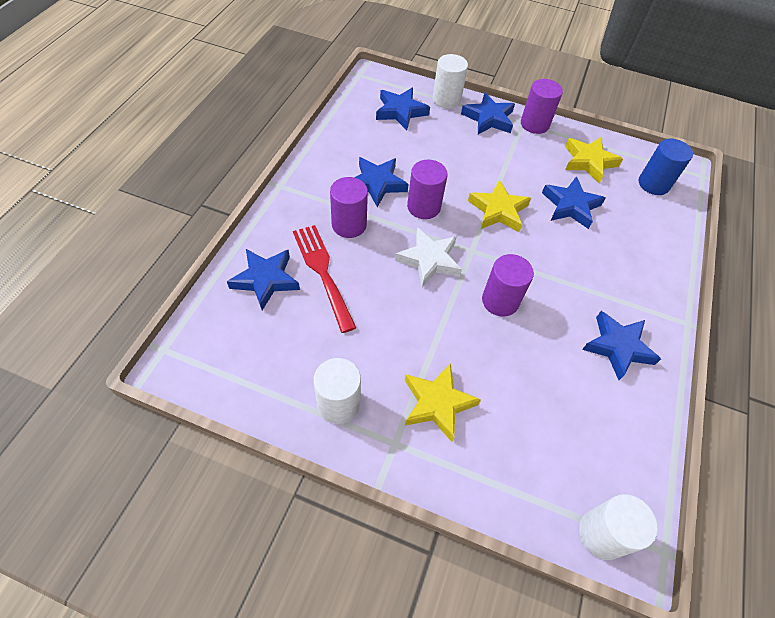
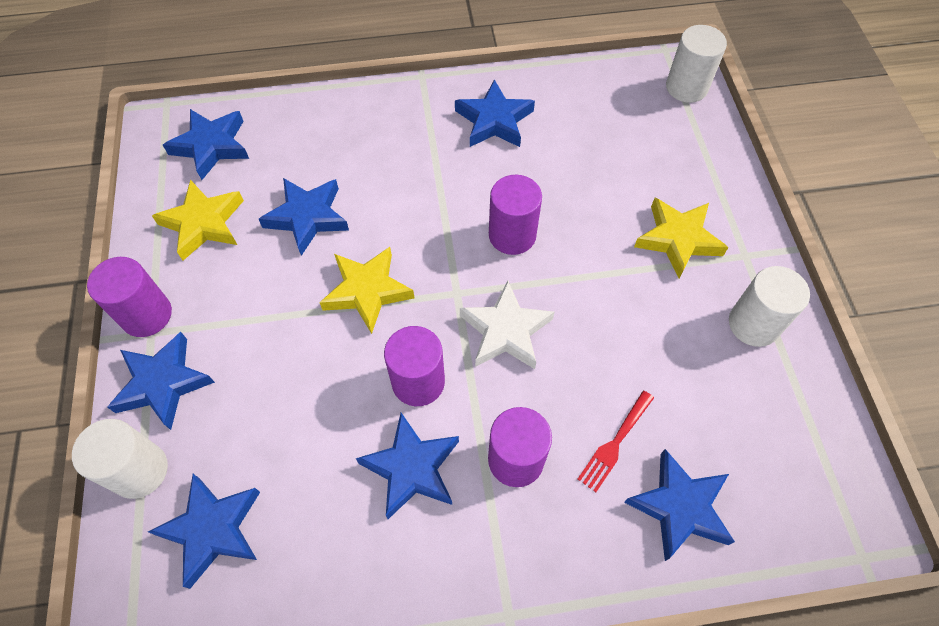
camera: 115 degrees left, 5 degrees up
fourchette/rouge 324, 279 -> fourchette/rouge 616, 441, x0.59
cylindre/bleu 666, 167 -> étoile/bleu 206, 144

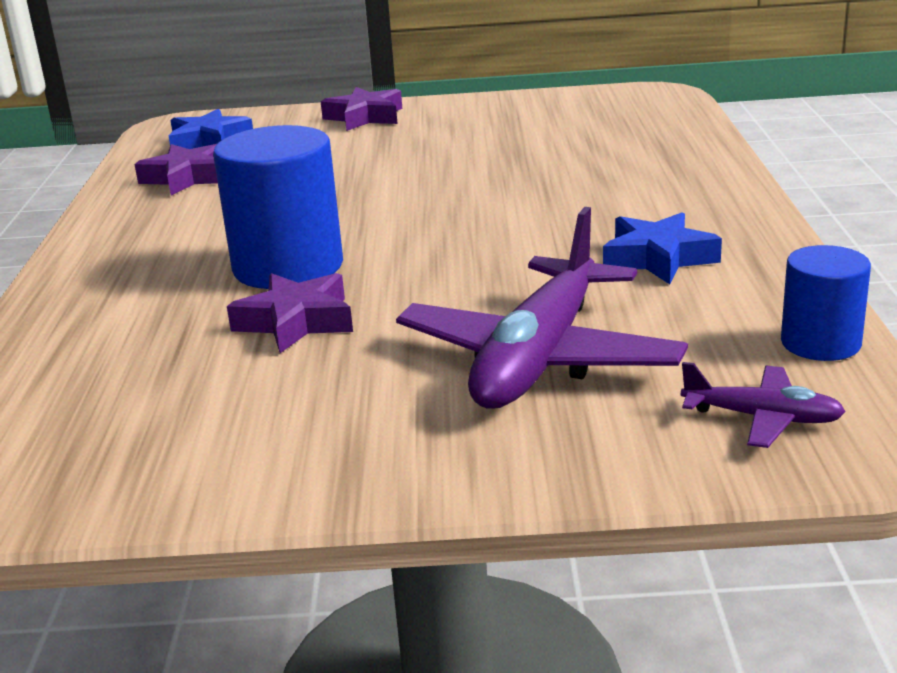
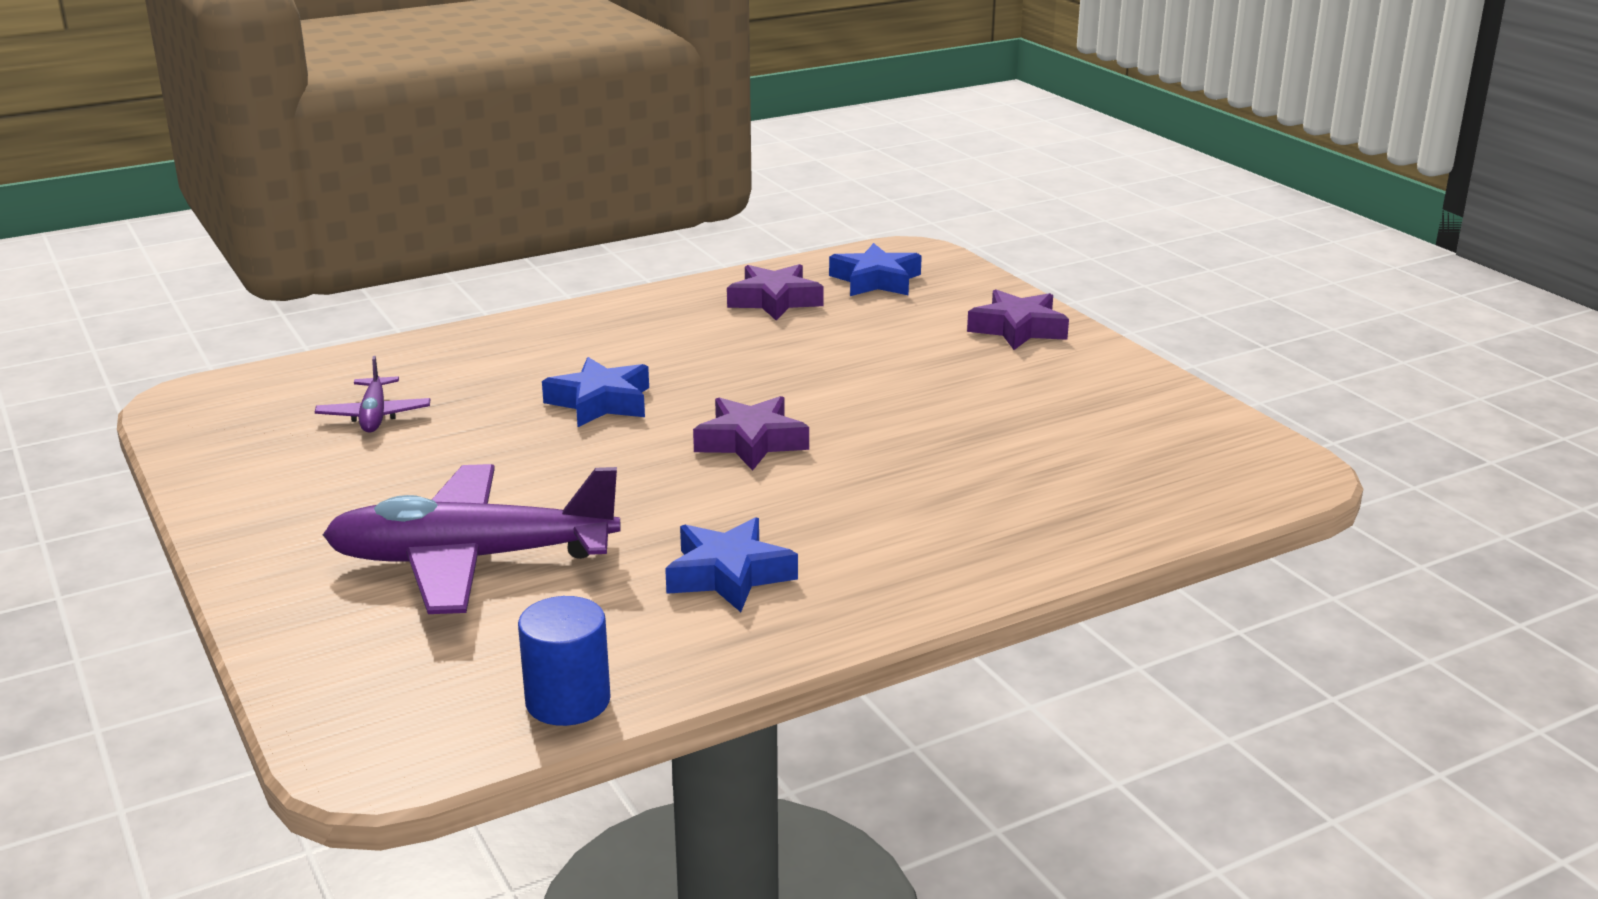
camera: 60 degrees right, 0 degrees up
cylindre/bleu 278, 207 -> étoile/bleu 595, 392
étoile/violet 290, 313 -> étoile/violet 751, 433, shifted
avion/violet 763, 405 -> avion/violet 372, 394, shifted

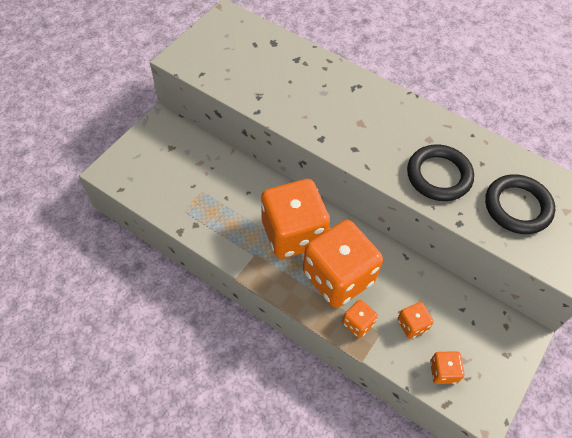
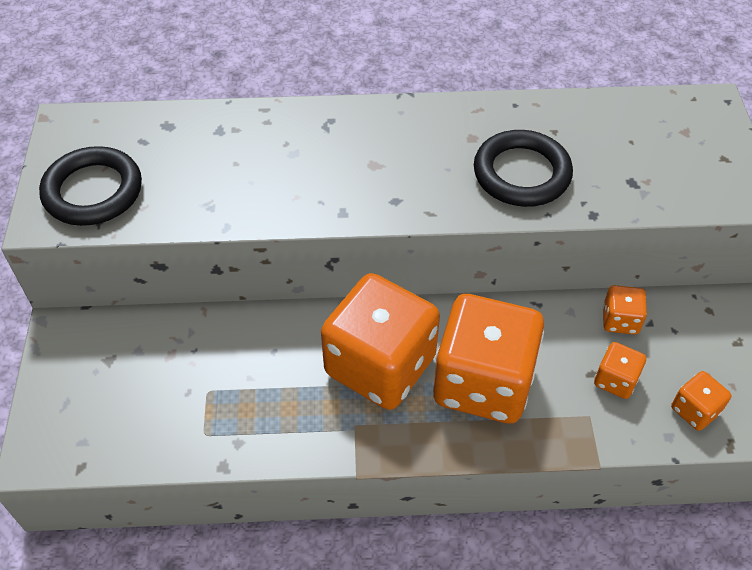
camera: 35 degrees left, 5 degrees down
dé/orange 360, 319 -> dé/orange 625, 310, shifted
anneau/noir 520, 204 -> anneau/noir 90, 186, shifted

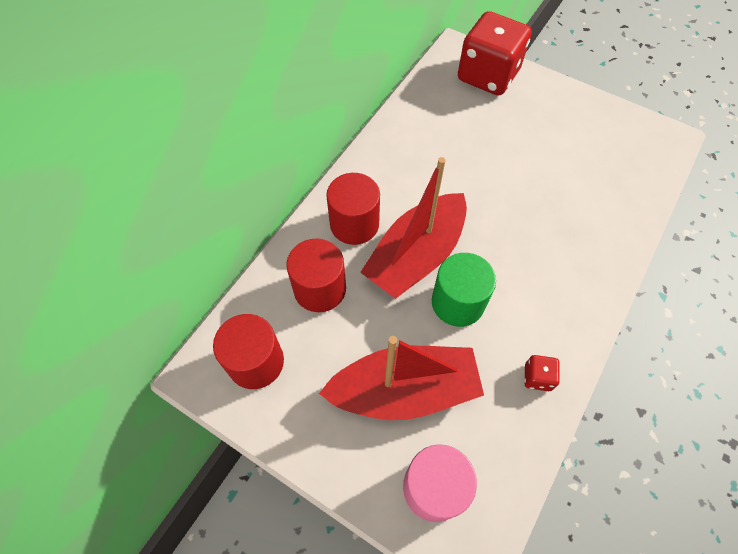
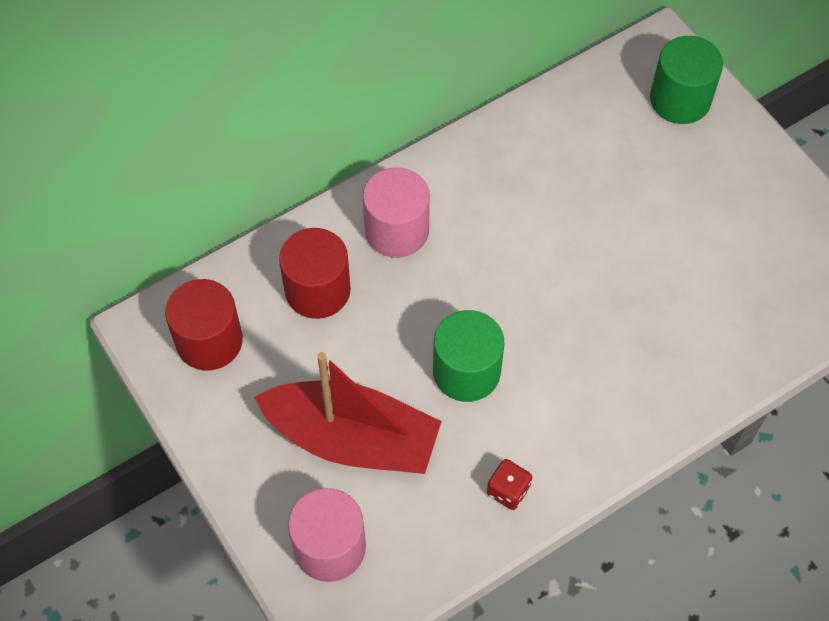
camera: 25 degrees right, 0 degrees up
cylindre/rouge 353, 209 -> cylindre/rose 396, 212
bateau/rouge 413, 228 -> none
dé/rouge 495, 53 -> cylindre/vert 686, 80

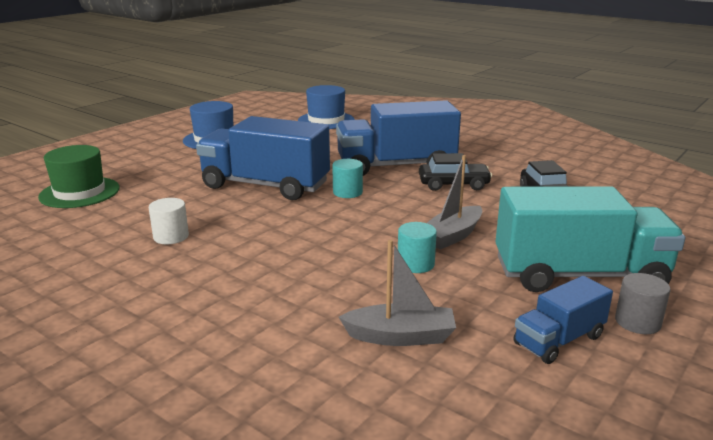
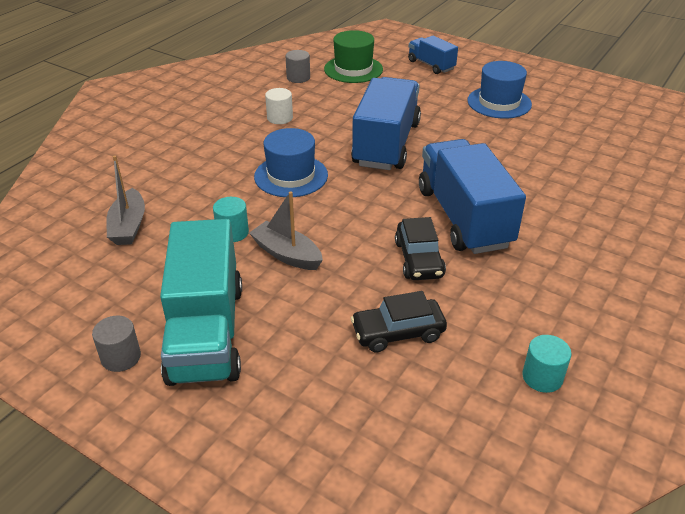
camera: 85 degrees right, 15 degrees up
chapeau/bleu 326, 107 -> chapeau/bleu 291, 162, shifted
cylindre/turquoise 347, 178 -> cylindre/turquoise 547, 364, shifted
camion/bleu 563, 320 -> camion/bleu 433, 55, shifted
none -> cylindre/gris 297, 66

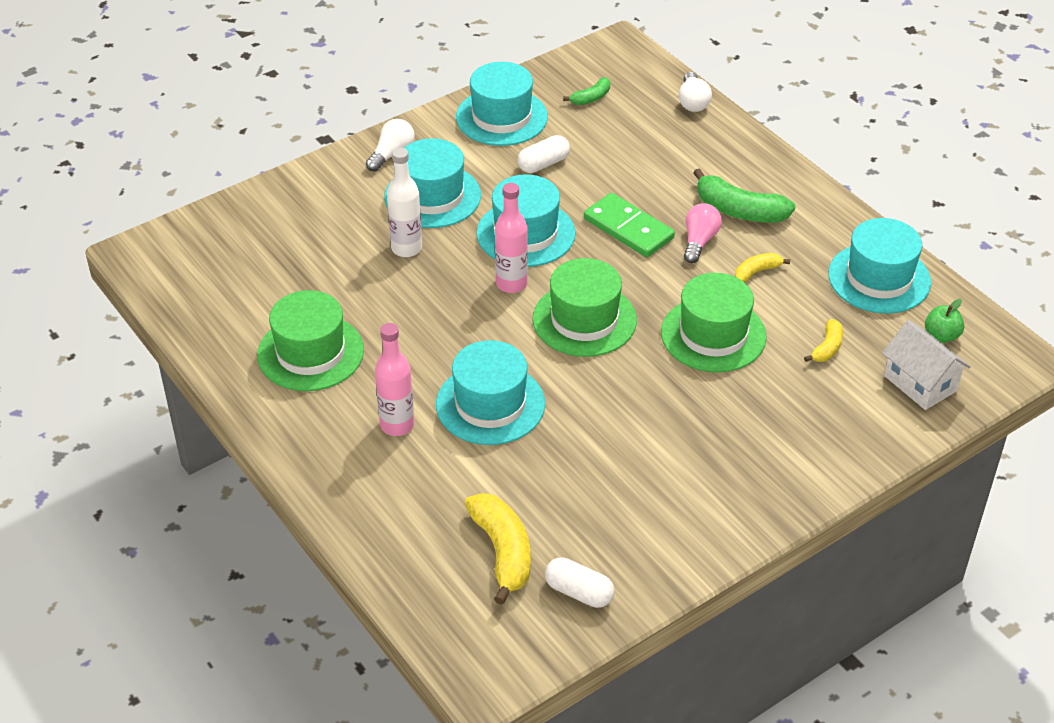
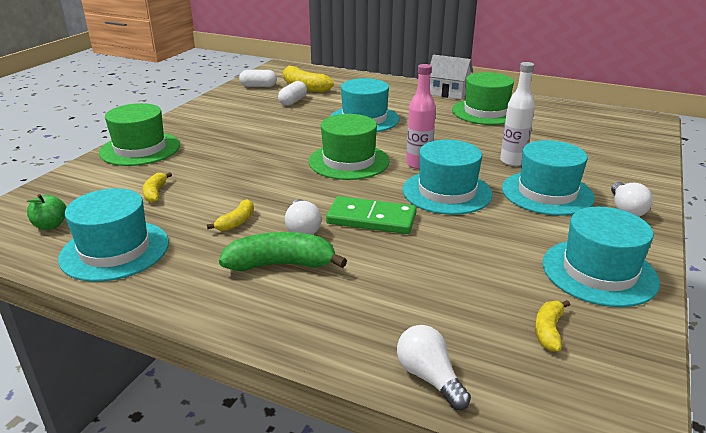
camera: 150 degrees right, 15 degrees down
bouteille/rose 394, 379 -> none
gélule/blanc 543, 154 -> gélule/blanc 292, 93, shifted
banane/vert 586, 91 -> banane/jaune 552, 325
chapeau/vert 714, 322 -> chapeau/vert 139, 134, shifted
ampoule/rose 703, 233 -> ampoule/blanc 303, 217
maison/blanc 926, 365 -> maison/blanc 451, 77, shifted

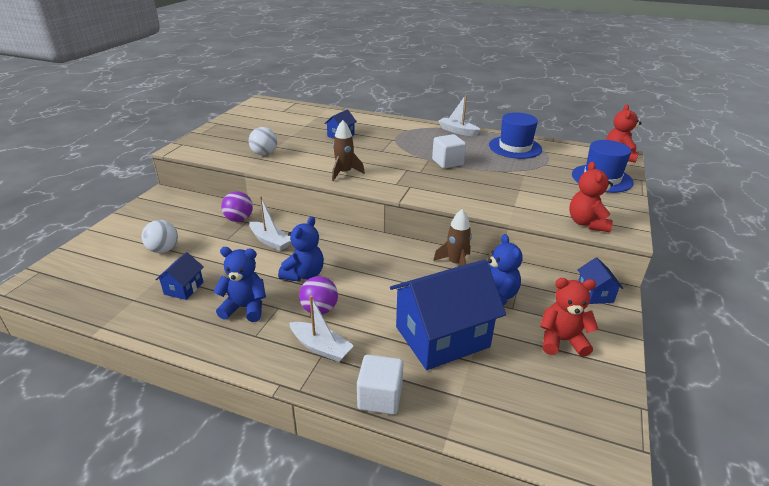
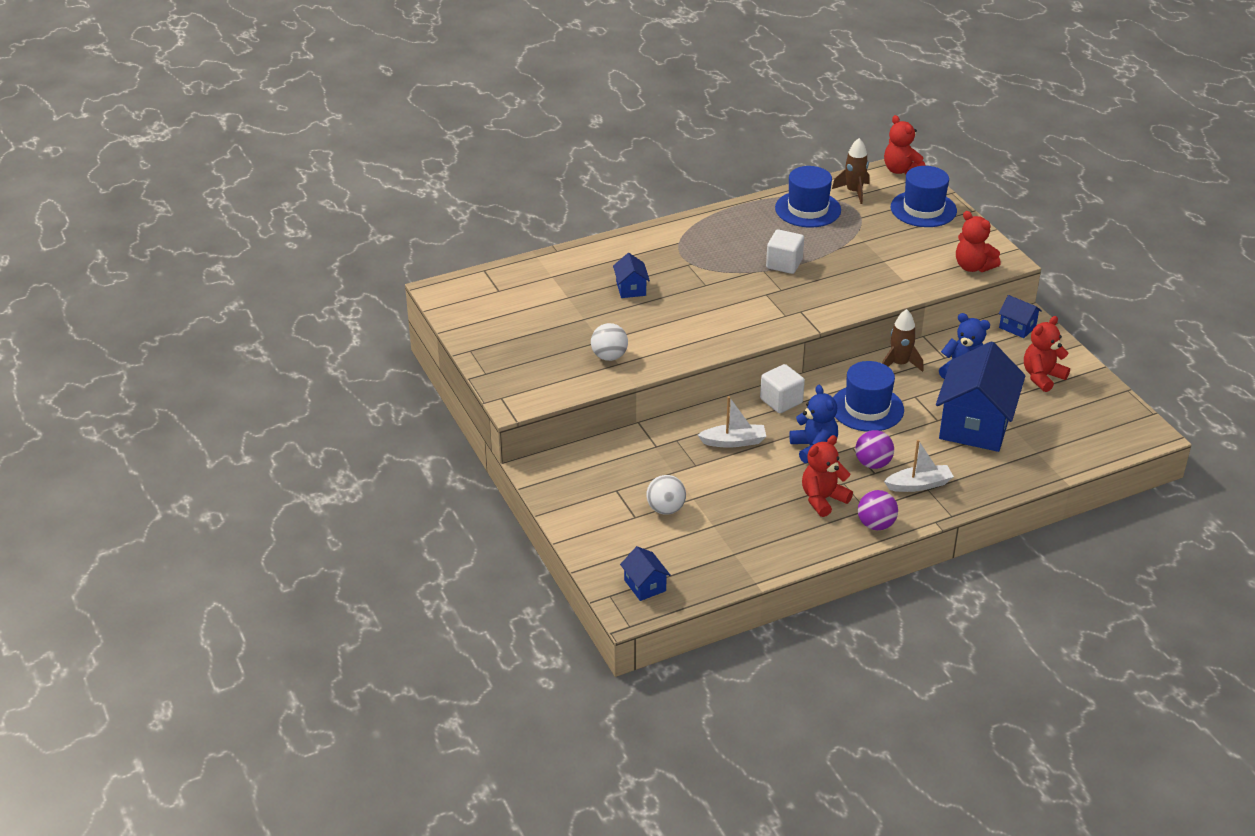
camera: 45 degrees left, 5 degrees up
maison/bleu 179, 276 -> maison/bleu 645, 573, shifted
ours en peluche/bleu 240, 284 -> ours en peluche/rouge 827, 476
balle/violet 237, 206 -> balle/violet 878, 510, shifted
fusée/marron 348, 150 -> fusée/marron 850, 171, shifted
cube/blanc 380, 384 -> cube/blanc 782, 388, shifted
bateau/blanc 459, 115 -> none
none -> chapeau/bleu 868, 396

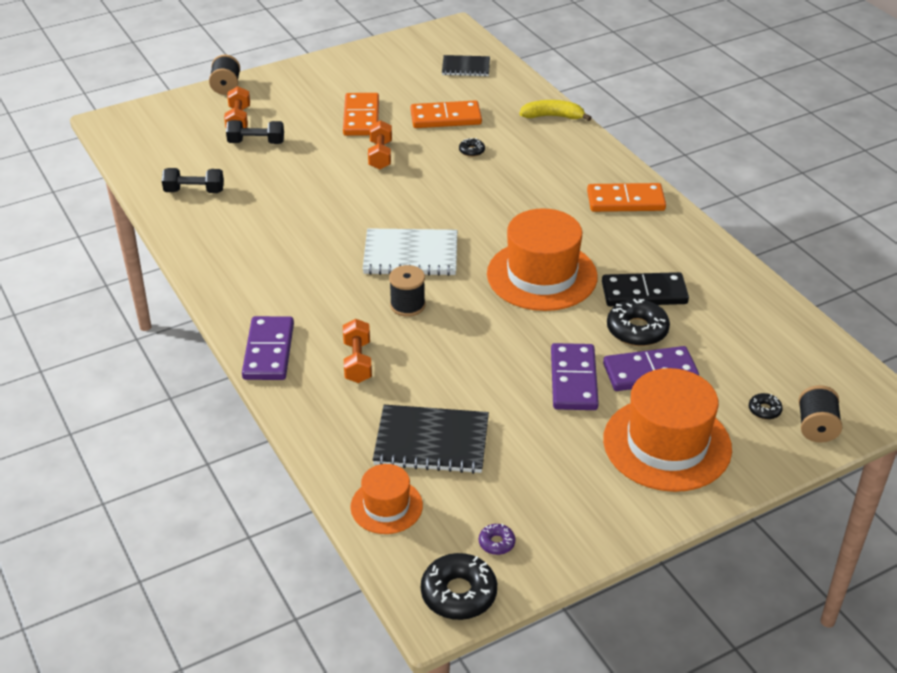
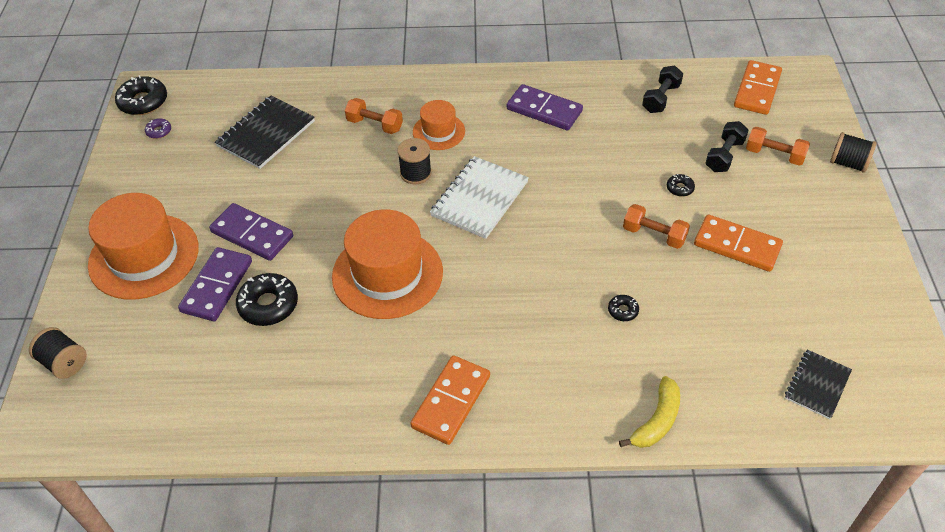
camera: 120 degrees right, 10 degrees up
domino/violet 268, 348 -> domino/violet 545, 107, shifted
chapeau/orange 386, 499 -> chapeau/orange 439, 125, shifted
domino/orange 446, 114 -> domino/orange 758, 87, shifted
domino/noir 645, 289 -> none
beignet/noir 766, 406 -> beignet/noir 681, 185, shifted

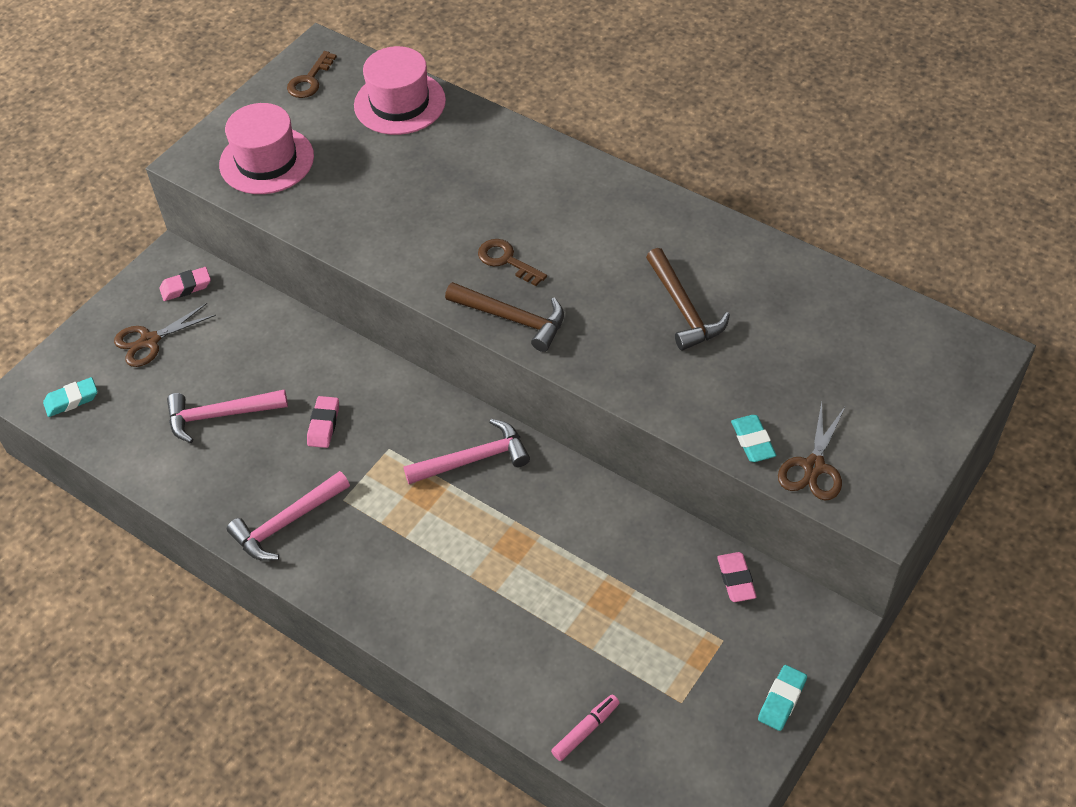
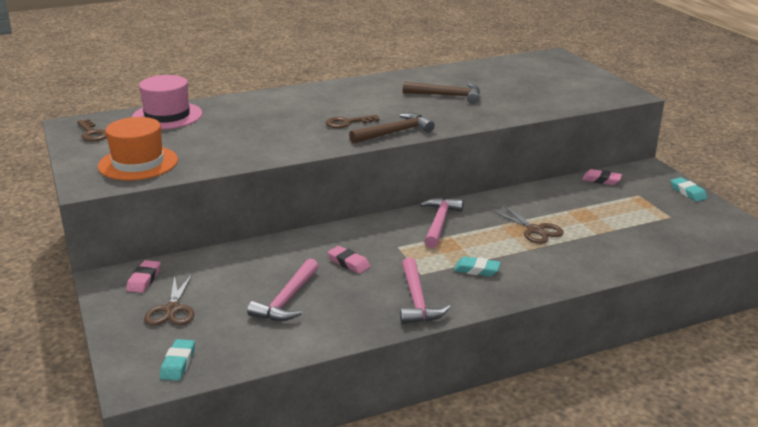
camera: 60 degrees left, 25 degrees down
chapeau/rose 266, 148 -> chapeau/orange 138, 148
feutre/rose 585, 728 -> none
gomme/turquoise 753, 438 -> gomme/turquoise 477, 266, shifted
ciseaux/marron 811, 451 -> ciseaux/marron 528, 225, shifted

